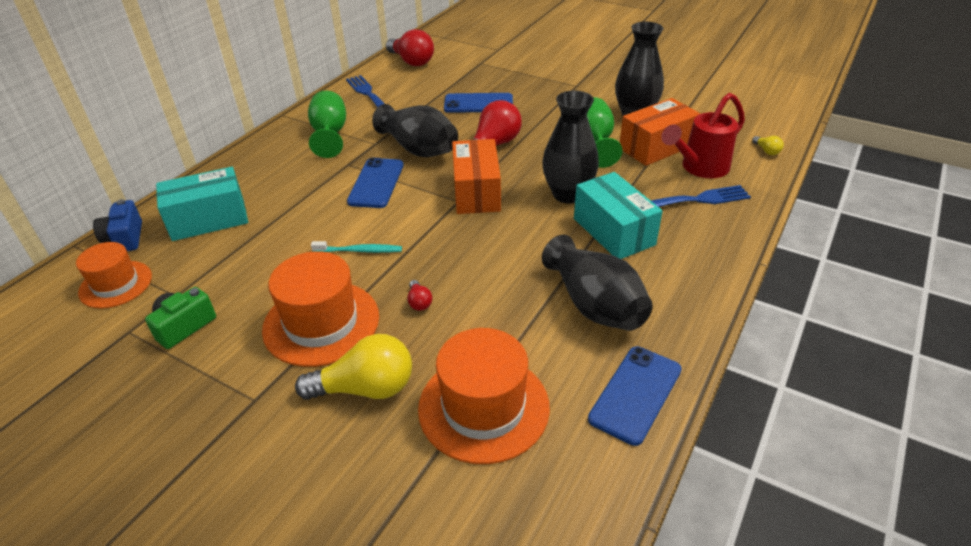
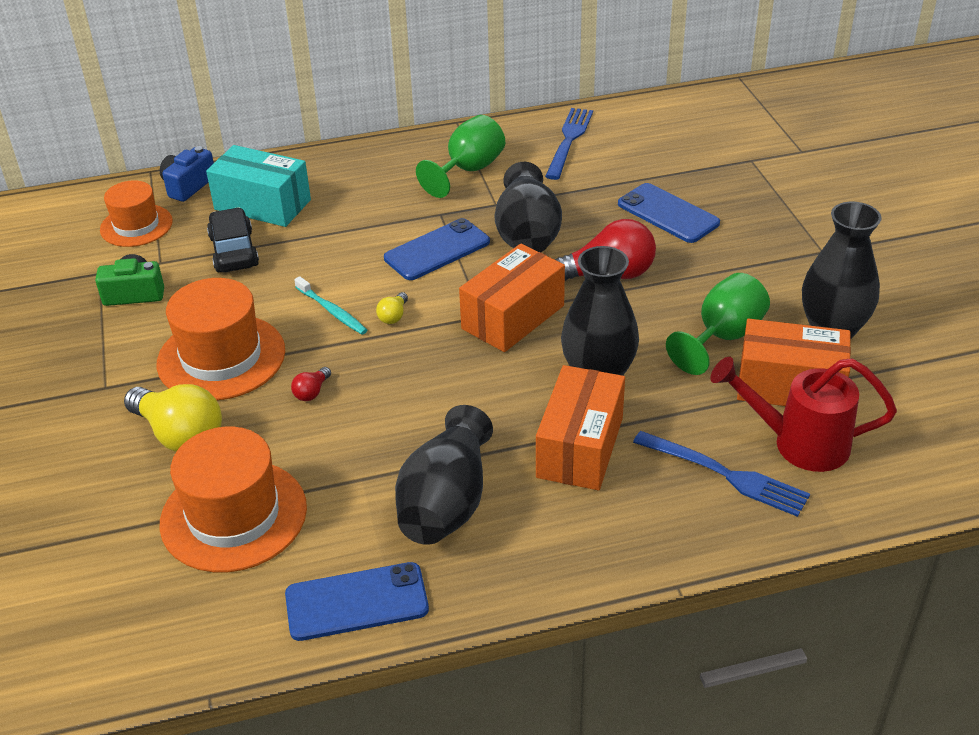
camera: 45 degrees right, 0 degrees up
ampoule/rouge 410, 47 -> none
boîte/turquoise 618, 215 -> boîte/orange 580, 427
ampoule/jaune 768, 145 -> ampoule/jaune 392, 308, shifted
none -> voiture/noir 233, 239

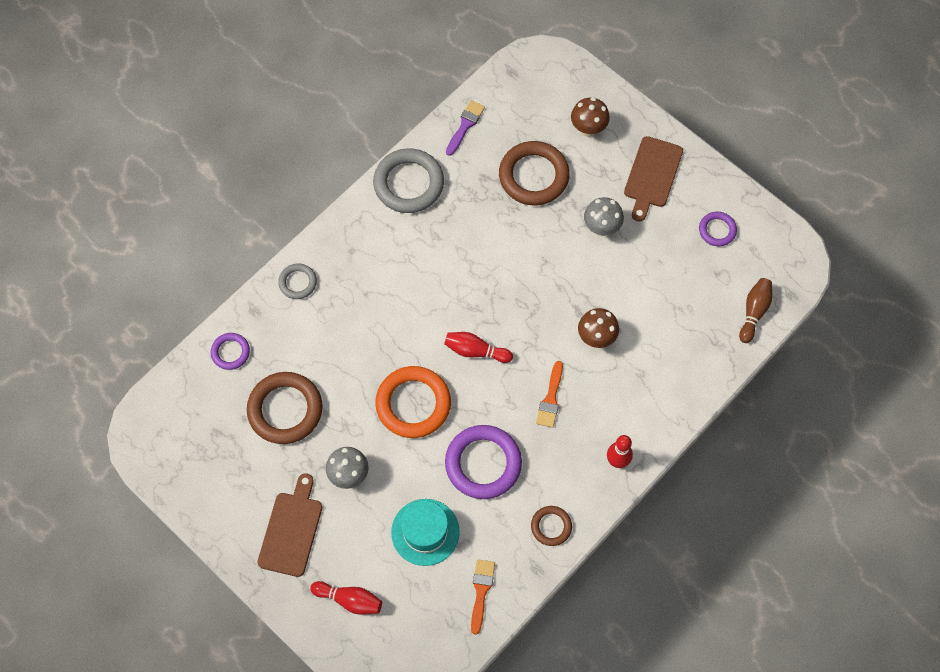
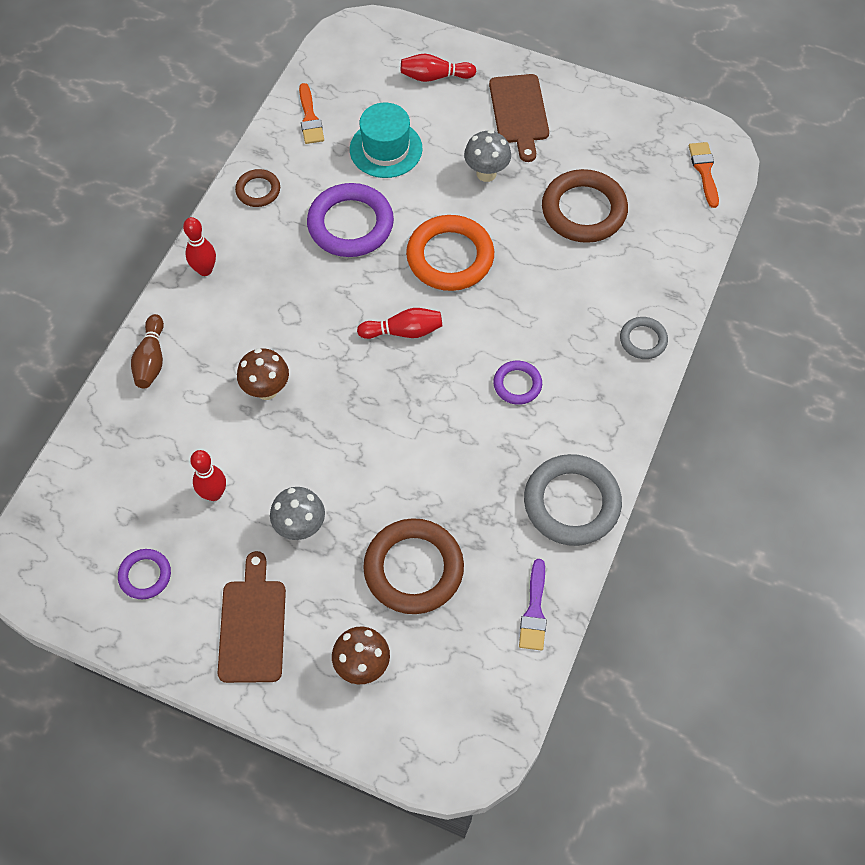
camera: 160 degrees right, 5 degrees down
anneau/violet 230, 351 -> anneau/violet 517, 383, shifted
pinceau/orange 549, 394 -> pinceau/orange 704, 175, shifted
quille/marron 755, 310 -> quille/marron 147, 351, shifted
none -> quille/rouge 208, 475

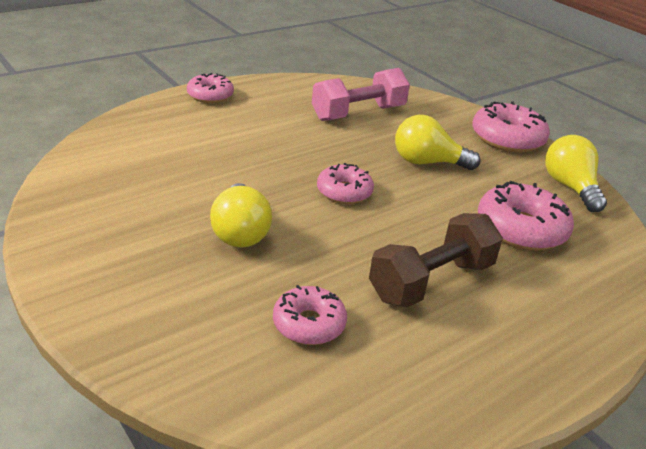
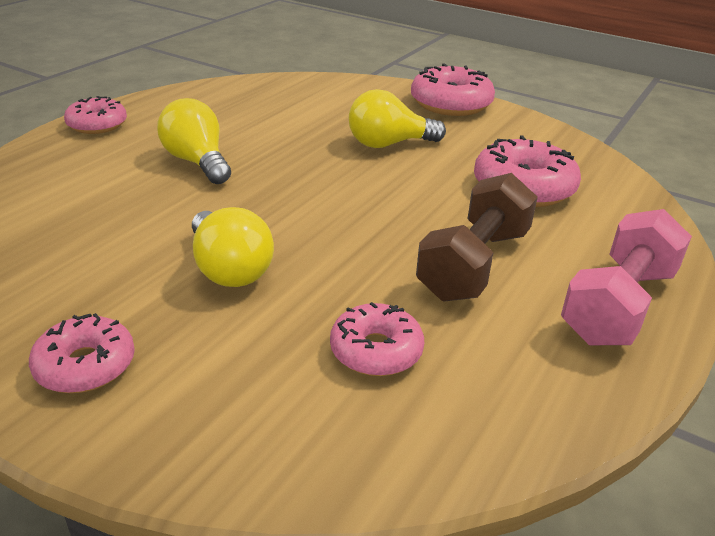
camera: 20 degrees left, 0 degrees up
haltère/rose 361, 94 -> haltère/rose 626, 277, shifted
beignet/rose 345, 183 -> beignet/rose 82, 353, shifted
ampoule/jaune 576, 173 -> ampoule/jaune 194, 141, shifted

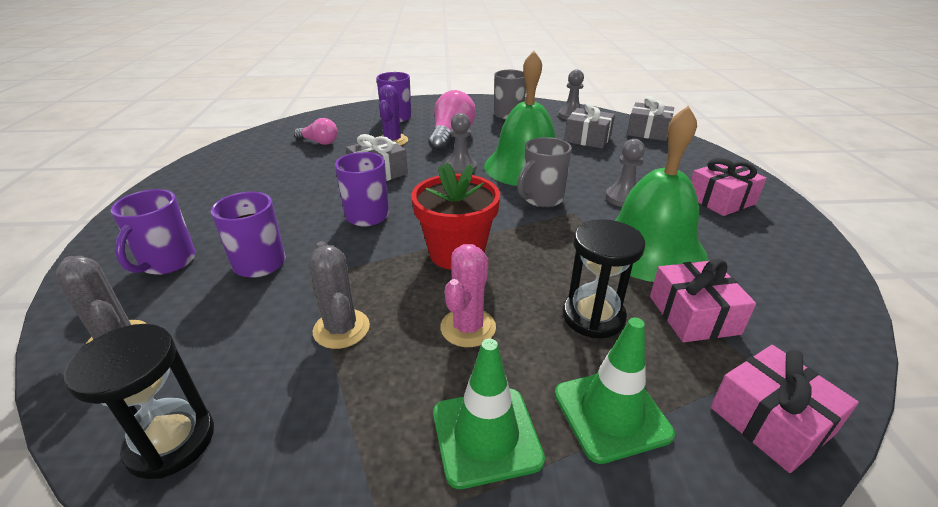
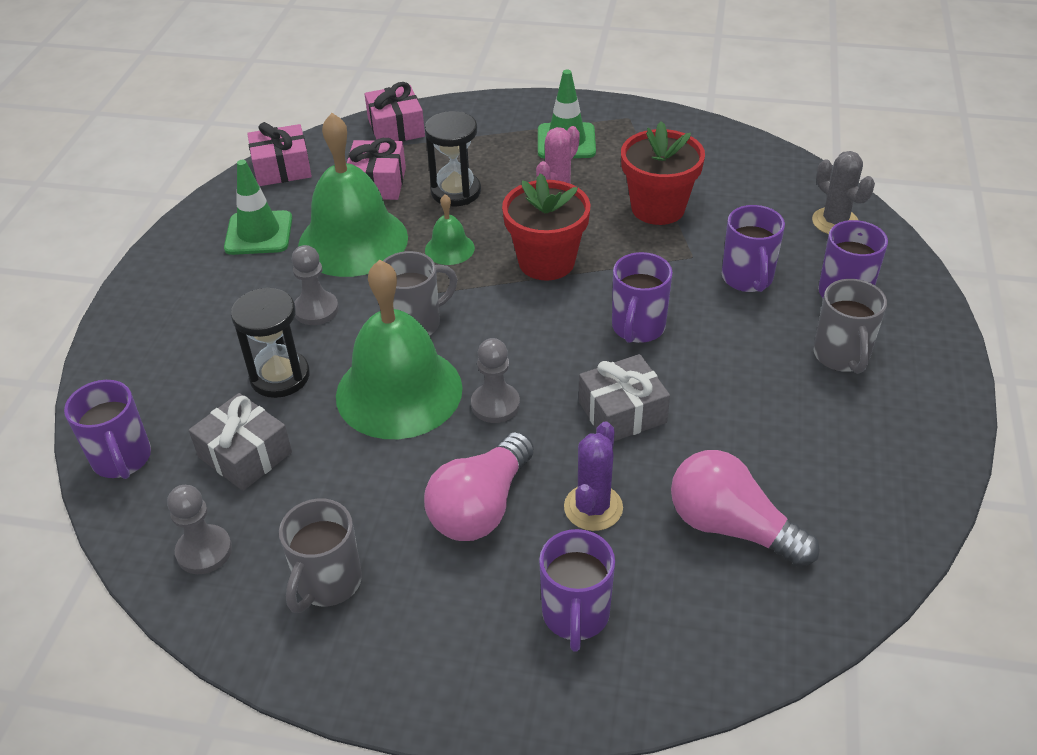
camera: 165 degrees left, 10 degrees up
sablier/noir 139, 401 -> sablier/noir 270, 342, shifted
ampoule/rose 316, 131 -> ampoule/rose 745, 508, x1.66
cactus/gris 339, 295 -> pot de fleurs/rouge 663, 173
cône de chantier/vert 614, 390 -> cône de chantier/vert 258, 207, shifted
cadeau/gris 650, 118 -> tasse/violet 107, 429
cadeau/rose 729, 187 -> cadeau/rose 279, 154, shifted
none -> cloche/vert 450, 229
none -> tasse/gris 850, 326

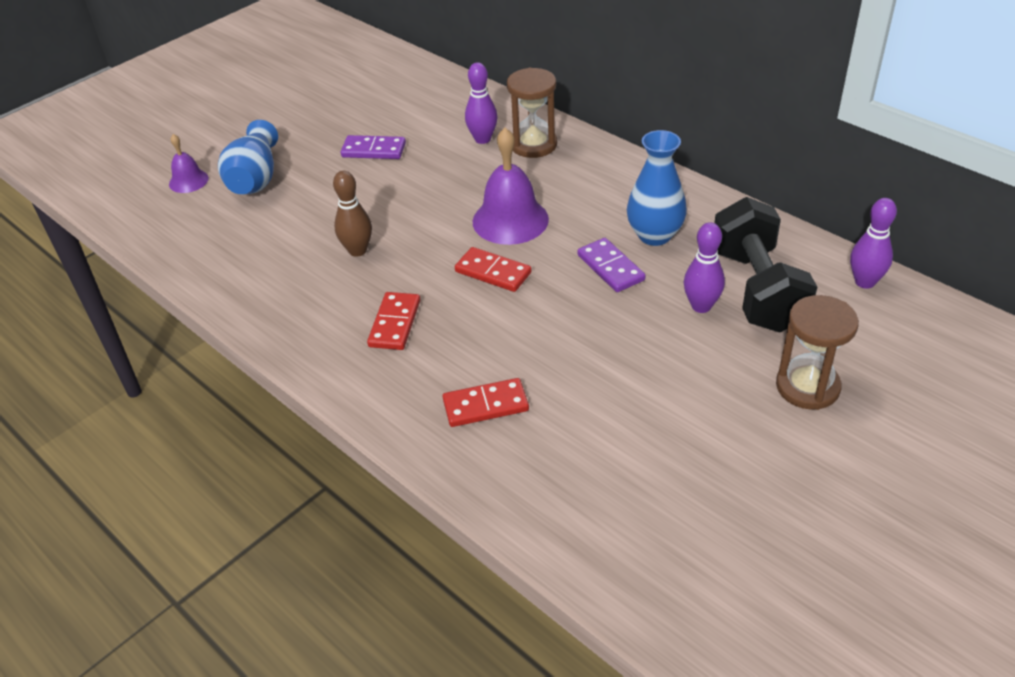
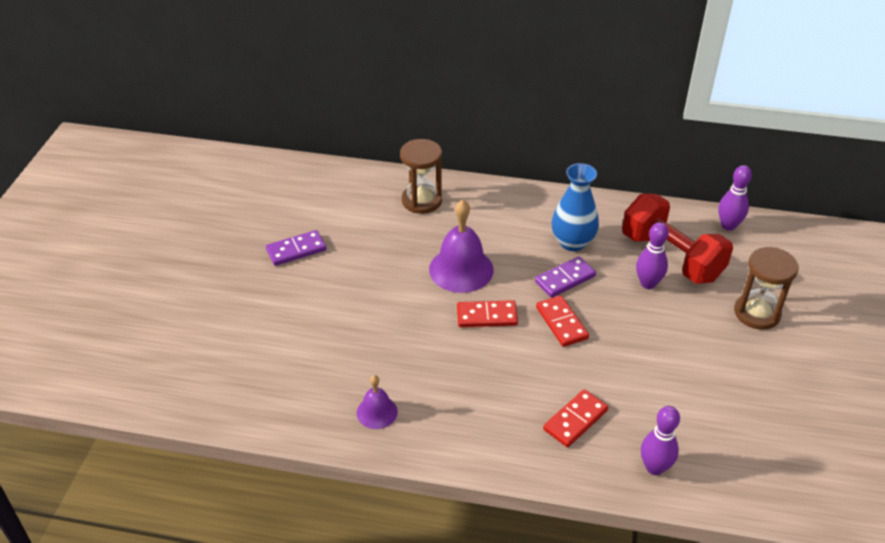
camera: 35 degrees left, 0 degrees up
cloche/violet 189, 163 -> cloche/violet 377, 402, shifted
vase/bleu 248, 157 -> none
quille/marron 352, 214 -> none
domino/rouge 393, 321 -> domino/rouge 562, 321, shifted
quille/violet 481, 103 -> quille/violet 660, 440, shifted
domino/violet 611, 265 -> domino/violet 565, 276, 60 degrees counterclockwise
haltère/noir 766, 264 -> haltère/rouge 677, 238

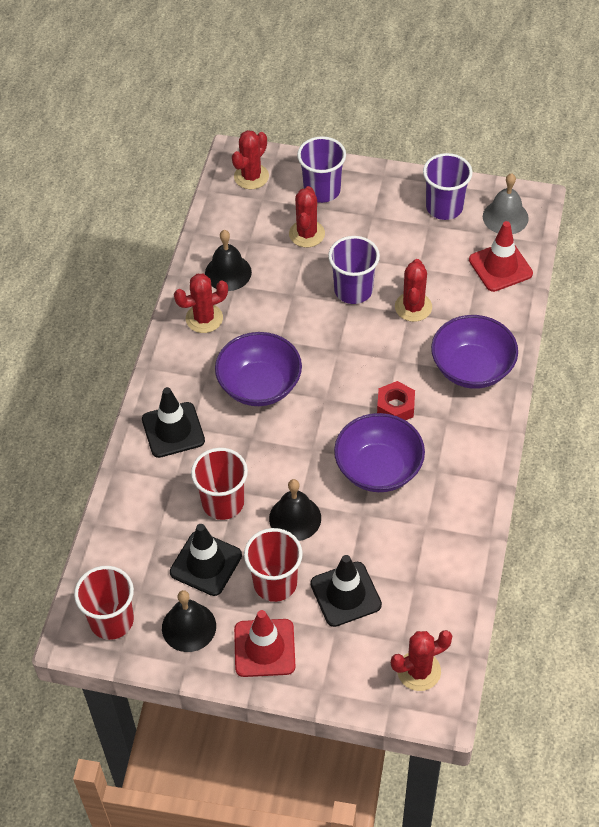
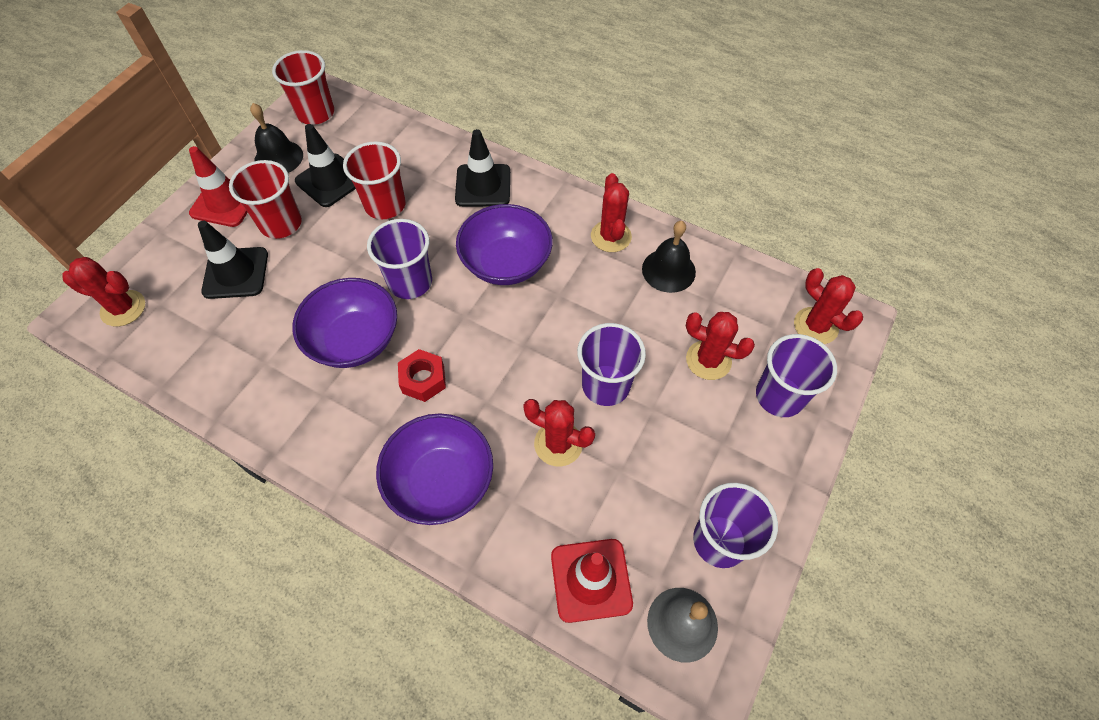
camera: 105 degrees right, 5 degrees up
cloche/noir 295, 510 -> none
cactus/rouge 421, 660 -> cactus/rouge 103, 292, 75 degrees counterclockwise
none -> gobelet/violet 399, 259

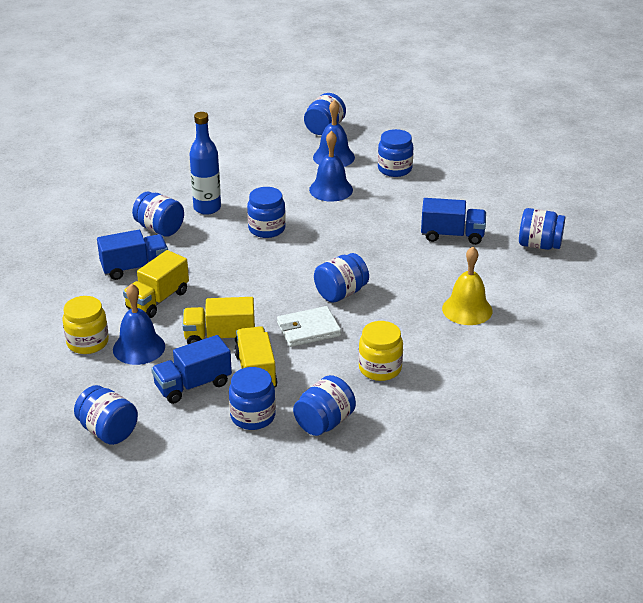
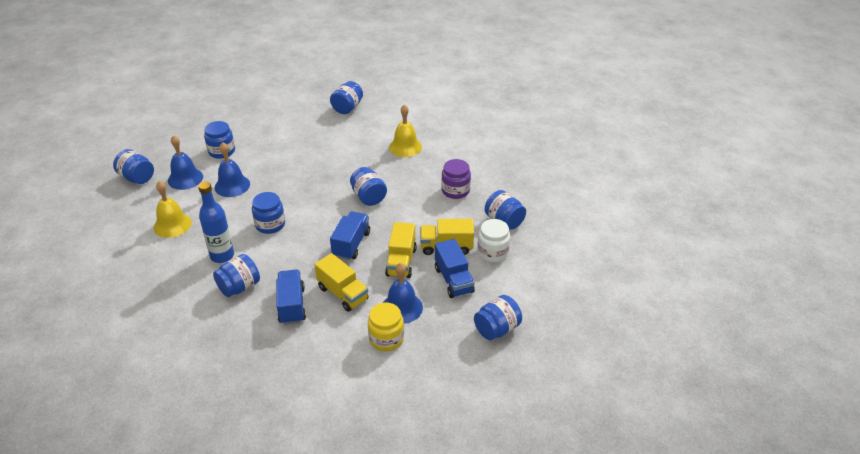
camera: 80 degrees left, 5 degrees up
bocal/bleu 252, 398 -> bocal/blanc 493, 241
portefeuille/blanc 309, 326 -> none
bocal/jaune 380, 351 -> bocal/violet 456, 179
camion/bleu 453, 221 -> camion/bleu 350, 235, shifted
none -> cloche/jaune 173, 209

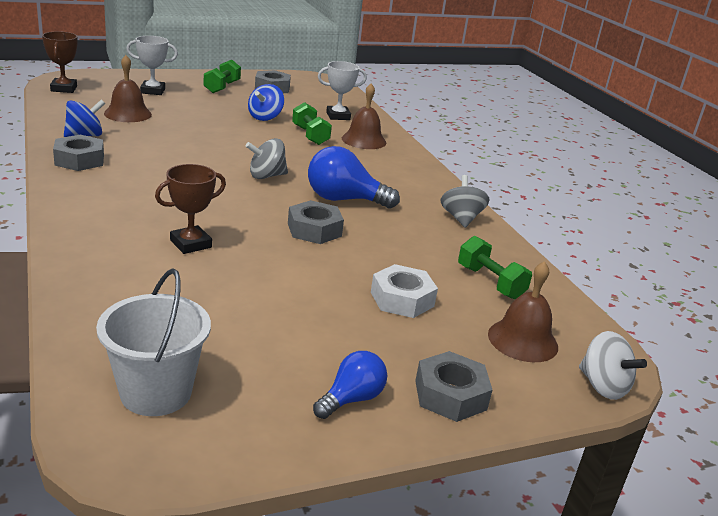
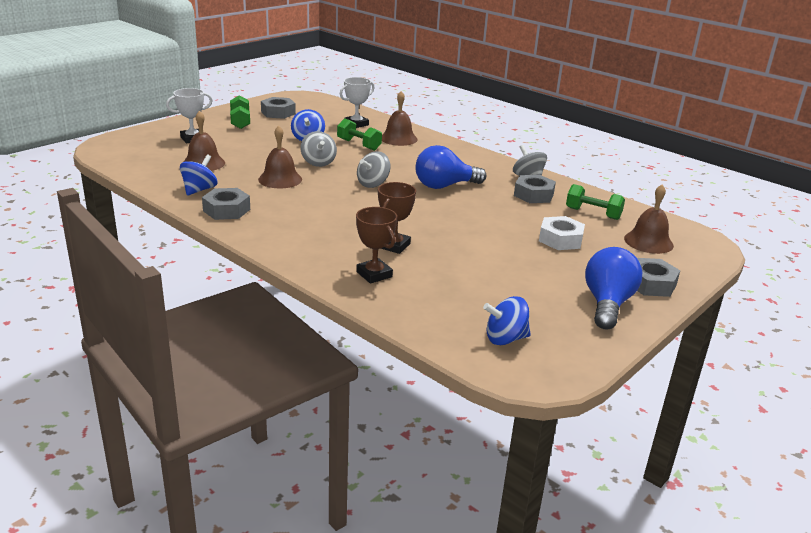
camera: 25 degrees left, 0 degrees up
trophée/marron 60, 62 -> trophée/marron 376, 245, shifted
seau/blanc 153, 342 -> toupie/bleu 507, 320
écrou/gris 316, 222 -> écrou/gris 535, 189, shifted
ampoule/bleu 350, 385 -> ampoule/bleu 613, 288, x1.64
toupie/blanc 613, 365 -> none
none -> cloche/marron 280, 157
none -> toupie/gris 318, 149

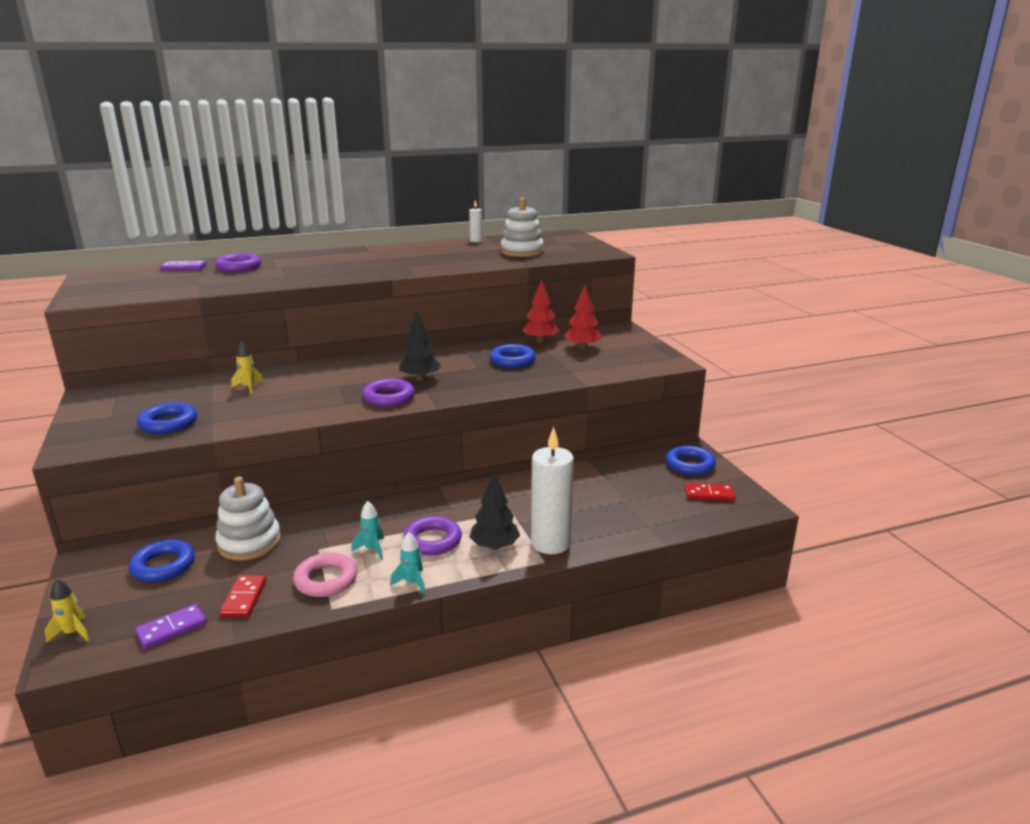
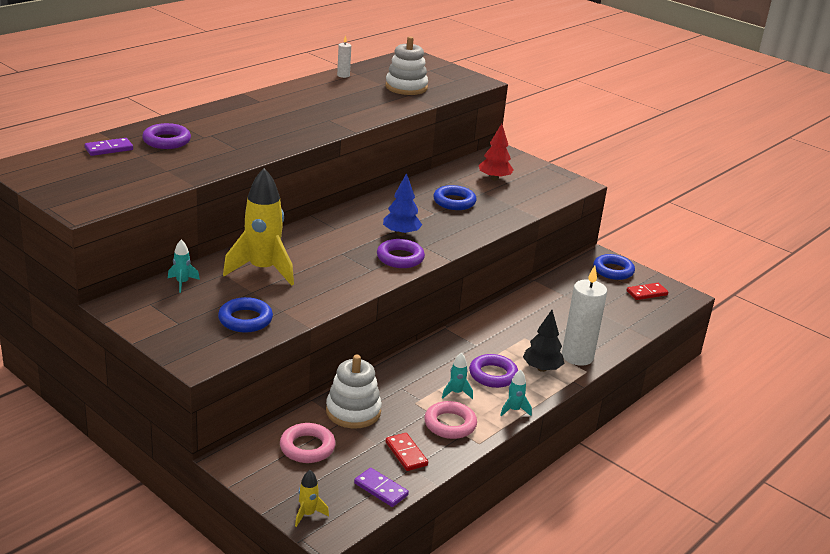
camera: 30 degrees left, 5 degrees up
anneau/bleu 162, 560 -> anneau/rose 308, 443
domino/violet 171, 626 -> domino/violet 381, 487, 75 degrees counterclockwise
fusée/jaune 247, 368 -> fusée/jaune 258, 227, x2.32
arbre/noir 420, 345 -> arbre/bleu 402, 204
arbre/rouge 540, 311 -> none
none -> fusée/turquoise 184, 266

